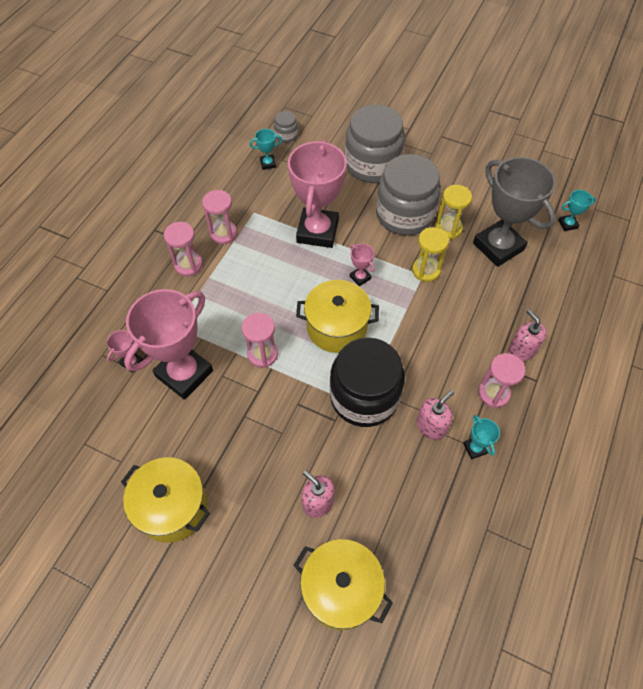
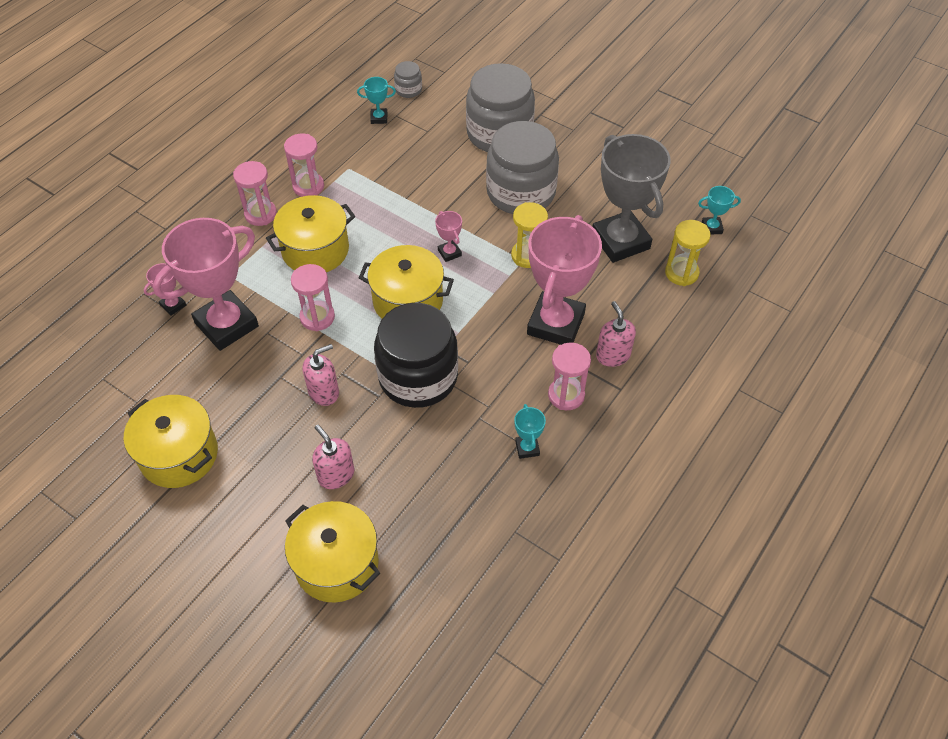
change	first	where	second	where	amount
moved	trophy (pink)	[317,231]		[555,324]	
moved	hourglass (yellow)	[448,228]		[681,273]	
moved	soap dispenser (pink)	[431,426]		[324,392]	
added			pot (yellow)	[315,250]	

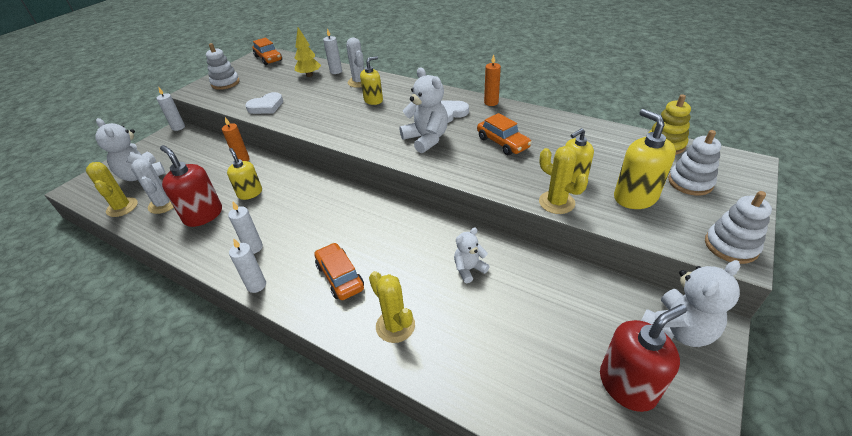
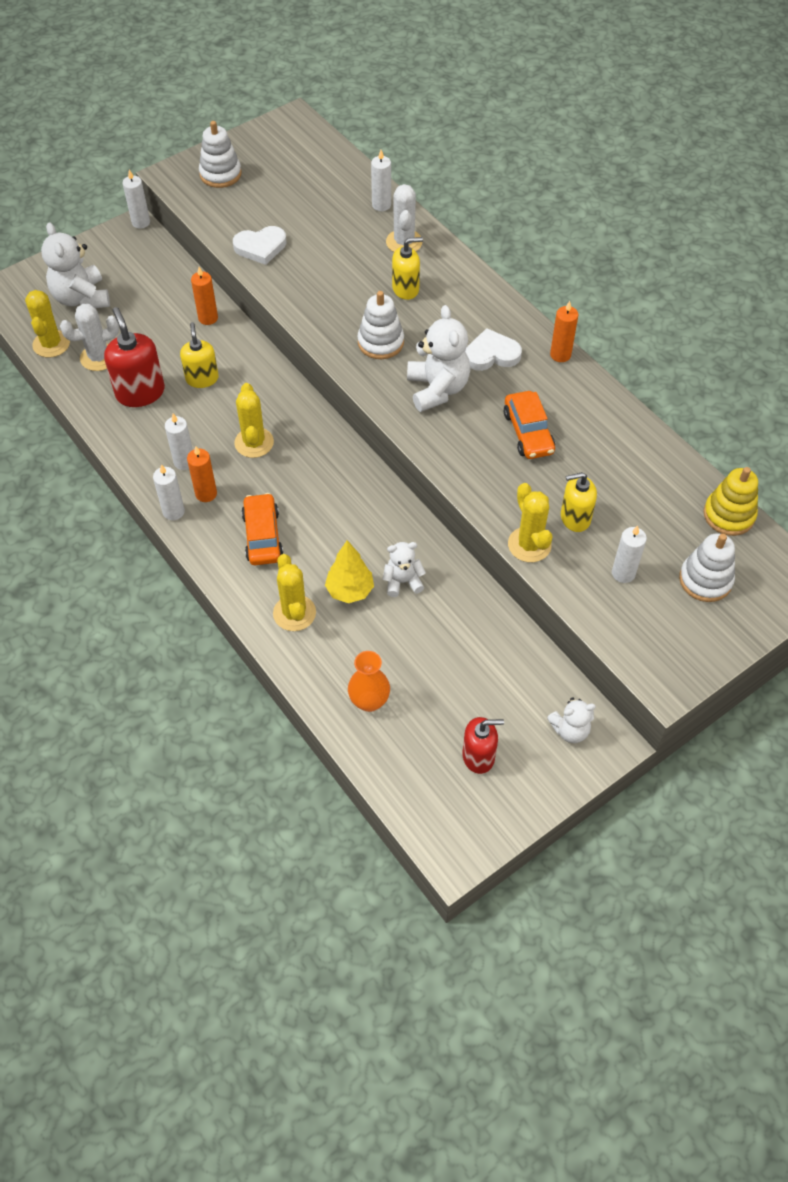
change	first	where	second	where	amount
moved	tree (yellow)	[309,75]		[350,591]	
removed	car (orange)	[268,58]			
replaced	soap dispenser (yellow)	[635,197]	candle (white)	[623,573]	
turned	cactus (white)	[163,204]		[99,357]	75 degrees clockwise
moved	stacking toy (white)	[731,246]		[380,342]	
resized	teddy bear (white)	[677,329]		[570,730]	x0.58
resized	soap dispenser (red)	[627,385]		[478,756]	x0.67
added			cactus (yellow)	[254,443]	
added			candle (orange)	[206,494]	
added			vase (orange)	[369,701]	

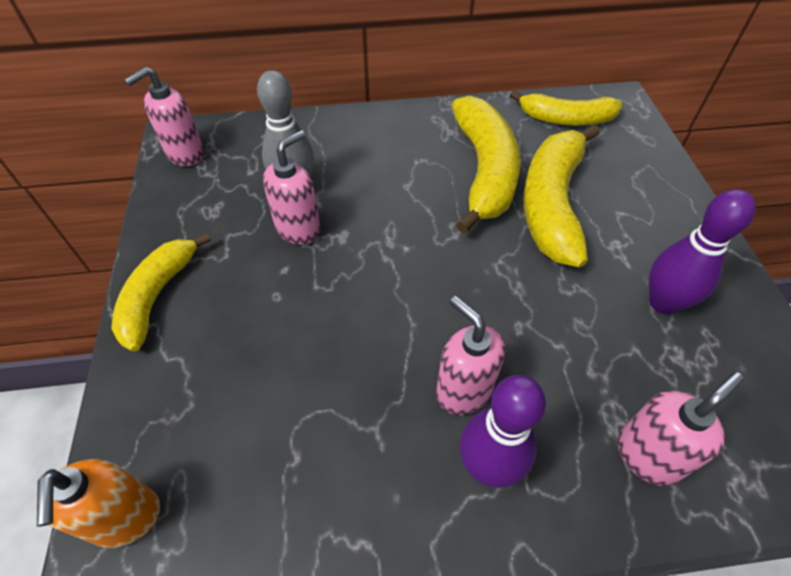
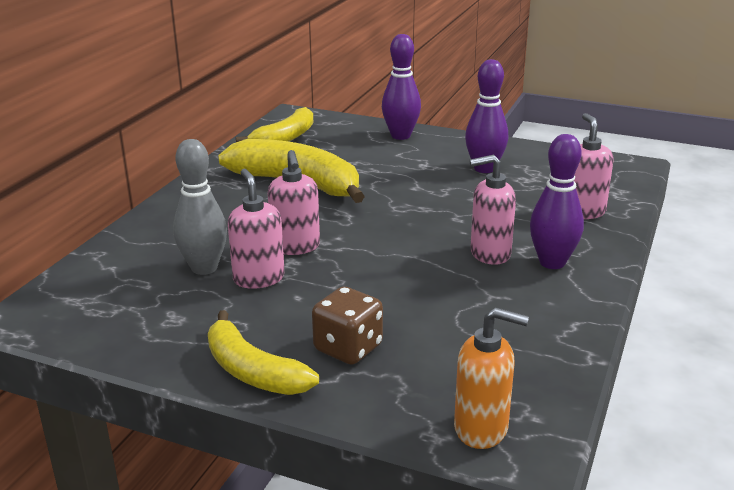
change	first	where	second	where	amount
moved	soap dispenser (pink)	[185,154]		[295,247]	
removed	banana (yellow)	[552,204]			
added			bowling pin (purple)	[400,136]	
added			dice (brown)	[348,348]	

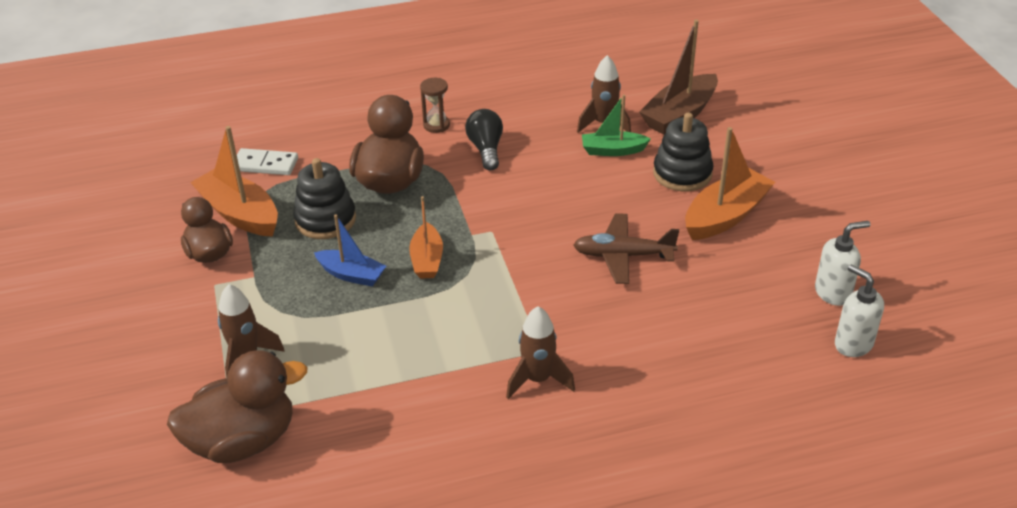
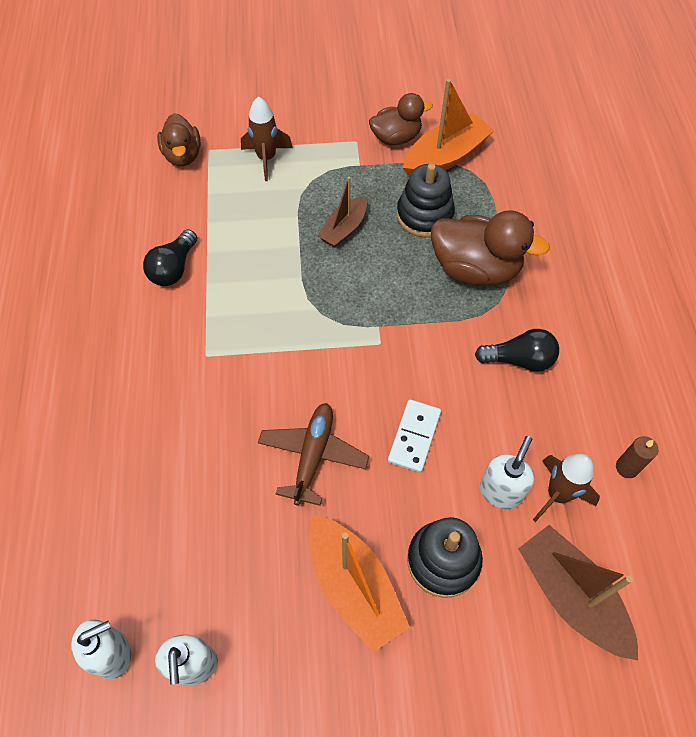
change	first	where	second	where	amount
removed	hourglass (brown)	[436,125]			
replaced	boat (green)	[612,150]	soap dispenser (white)	[501,491]	
moved	domino (white)	[265,164]		[414,437]	
removed	boat (orange)	[427,260]			
recoloured	boat (blue)	[351,275]	boat (brown)	[344,229]	
removed	rocket (brown)	[538,380]			
resized	duck (brown)	[243,441]		[183,155]	x0.64
added			light bulb (black)	[174,268]	
added			candle (brown)	[627,467]	

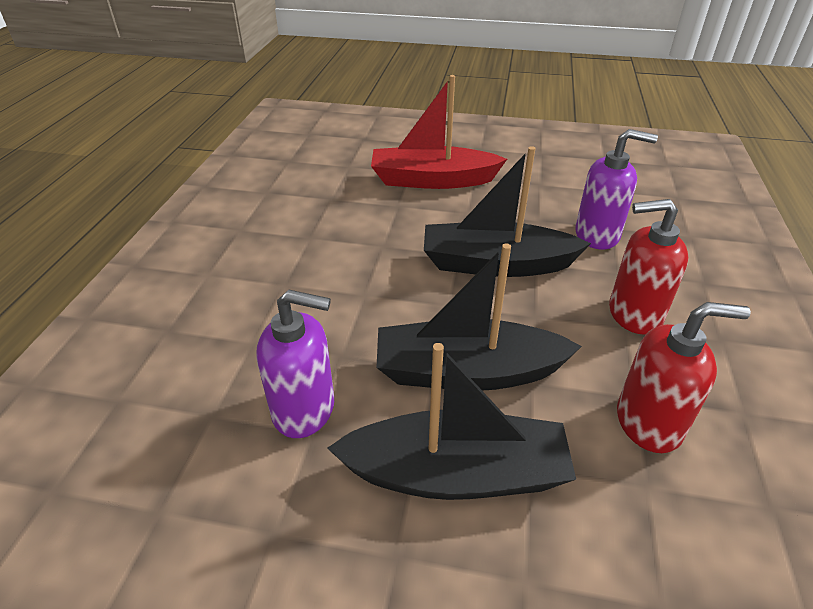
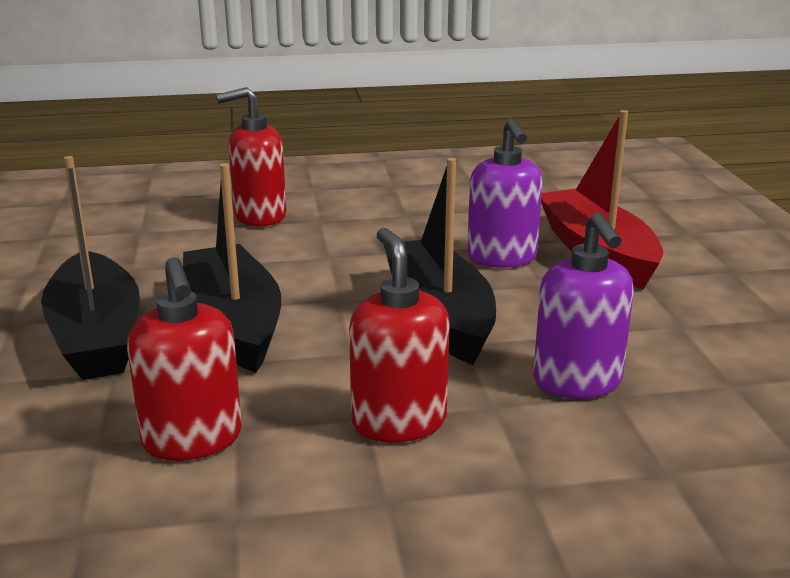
change	first	where	second	where	amount
moved	soap dispenser (purple)	[304,409]		[502,258]	
added			soap dispenser (red)	[259,216]	

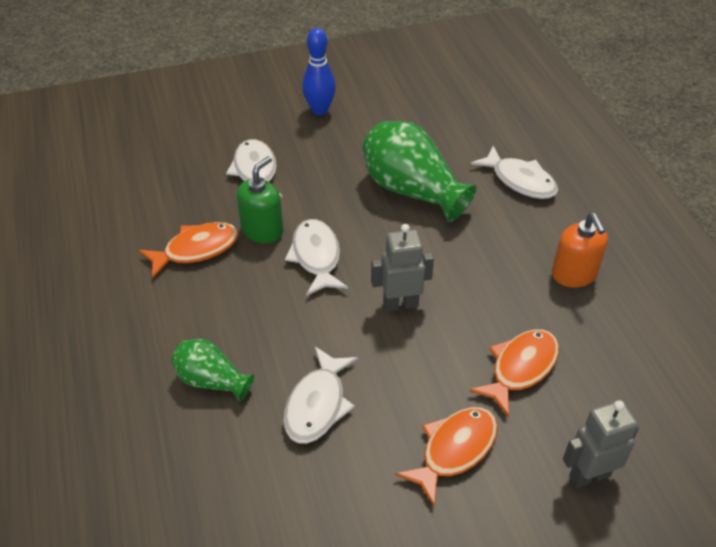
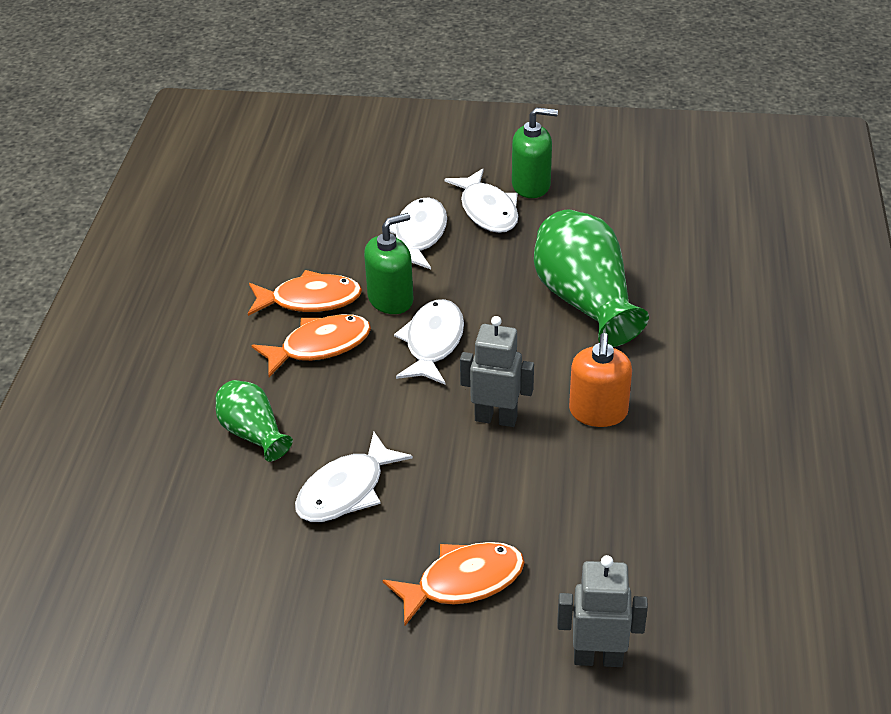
change	first	where	second	where	amount
replaced	bowling pin (blue)	[319,110]	soap dispenser (green)	[531,185]	
moved	fish (white)	[520,180]		[487,210]	
moved	soap dispenser (orange)	[574,274]		[598,412]	
moved	fish (orange)	[520,368]		[319,346]	

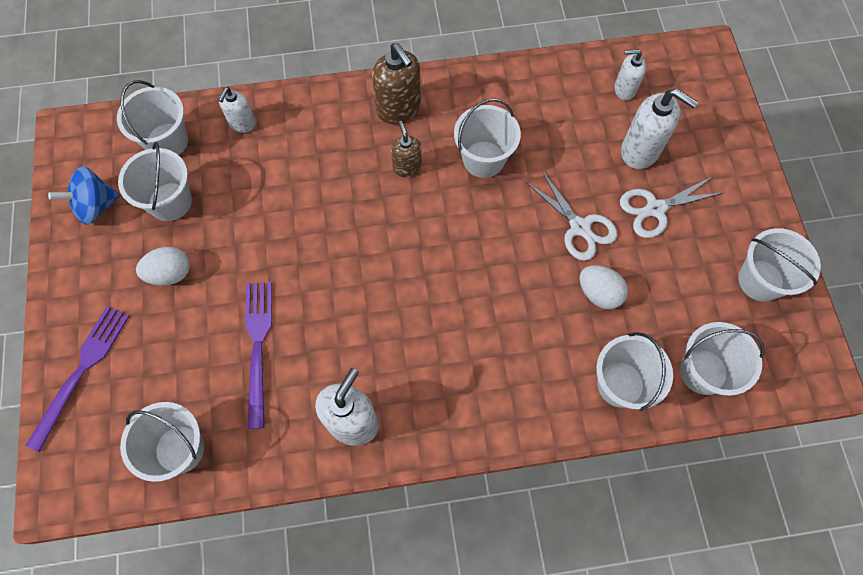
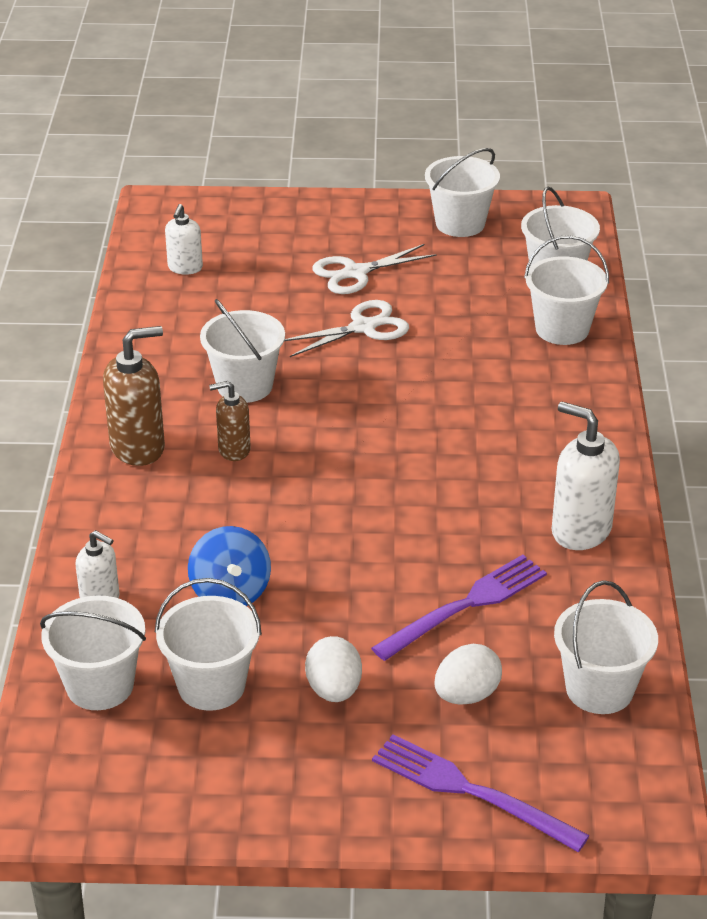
change	first	where	second	where	amount
removed	soap dispenser (white)	[640,151]			
moved	spinning top (blue)	[95,206]		[230,592]	
turned	scissors (white)	[655,209]		[355,273]	75 degrees clockwise
moved	egg (white)	[599,293]		[466,695]	
turned	fork (purple)	[258,346]		[465,606]	135 degrees clockwise

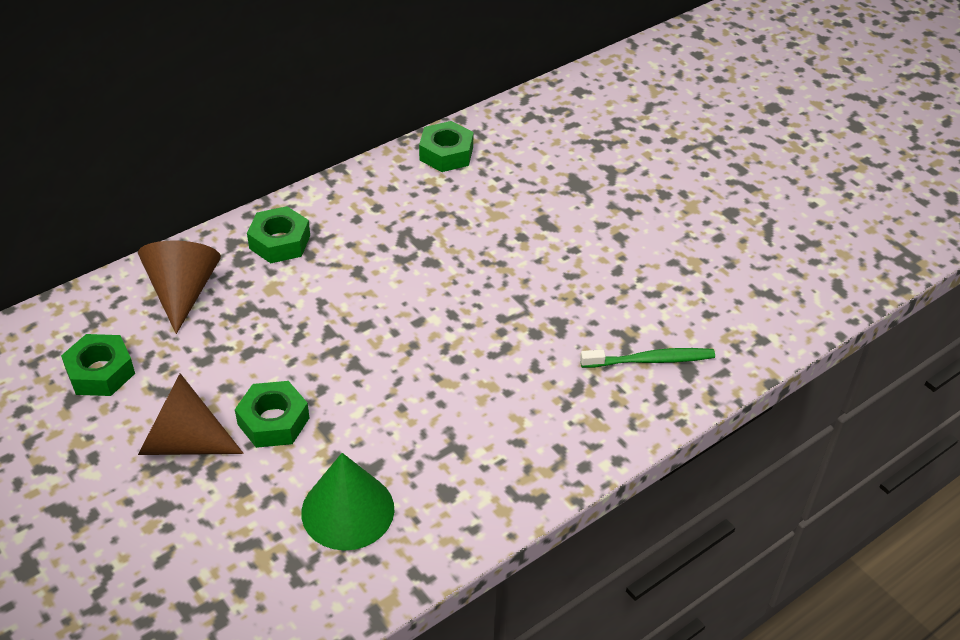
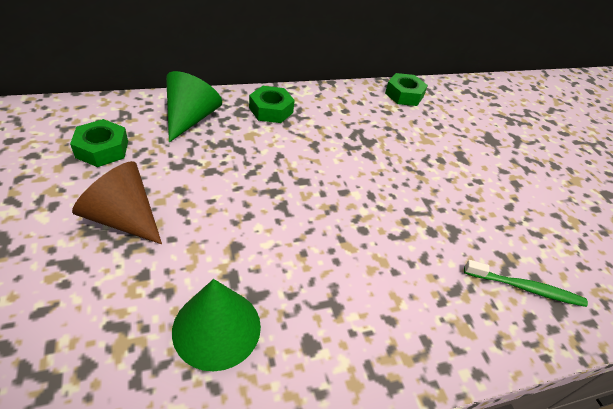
change	first	where	second	where	amount
recoloured	cone (brown)	[183,292]	cone (green)	[190,118]	
removed	nut (green)	[273,421]			

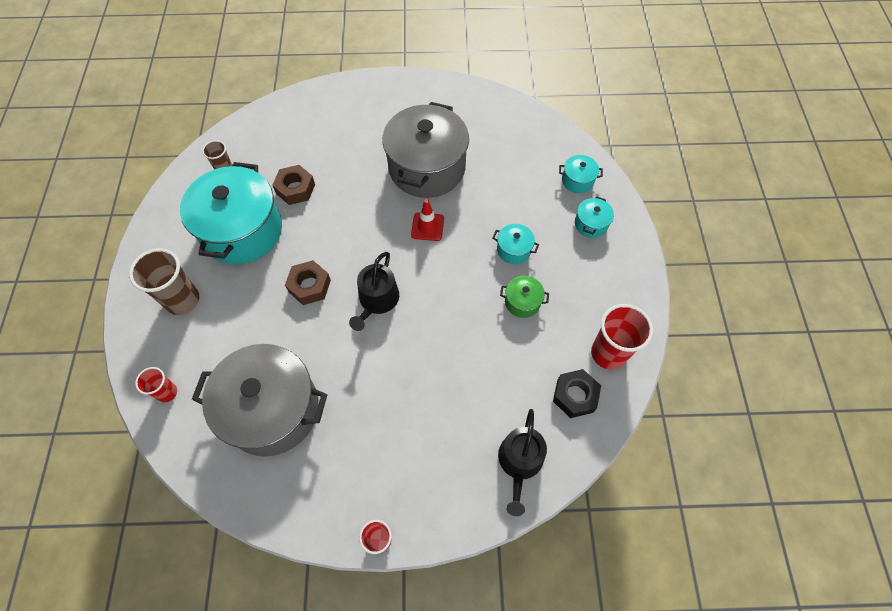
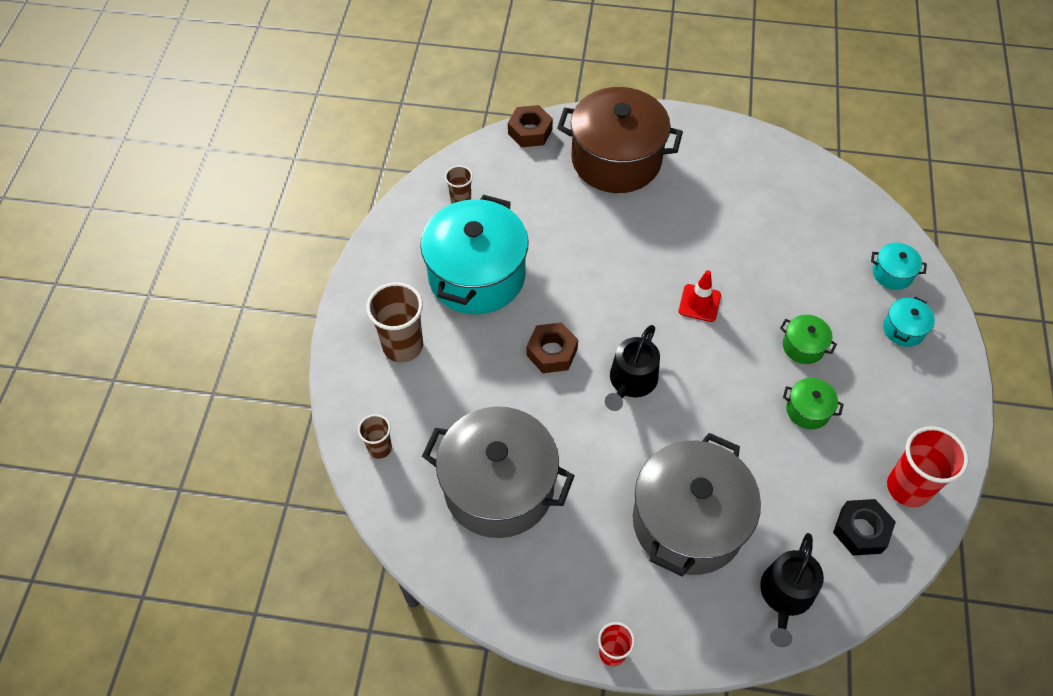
change	first	where	second	where	amount
moved	pot (grey)	[427,168]		[688,522]	
moved	nut (brown)	[295,189]		[530,131]	
recoloured	pot (turquoise)	[513,250]	pot (green)	[803,346]	
recoloured	cup (red)	[167,392]	cup (brown)	[380,448]	
added			pot (brown)	[616,160]	

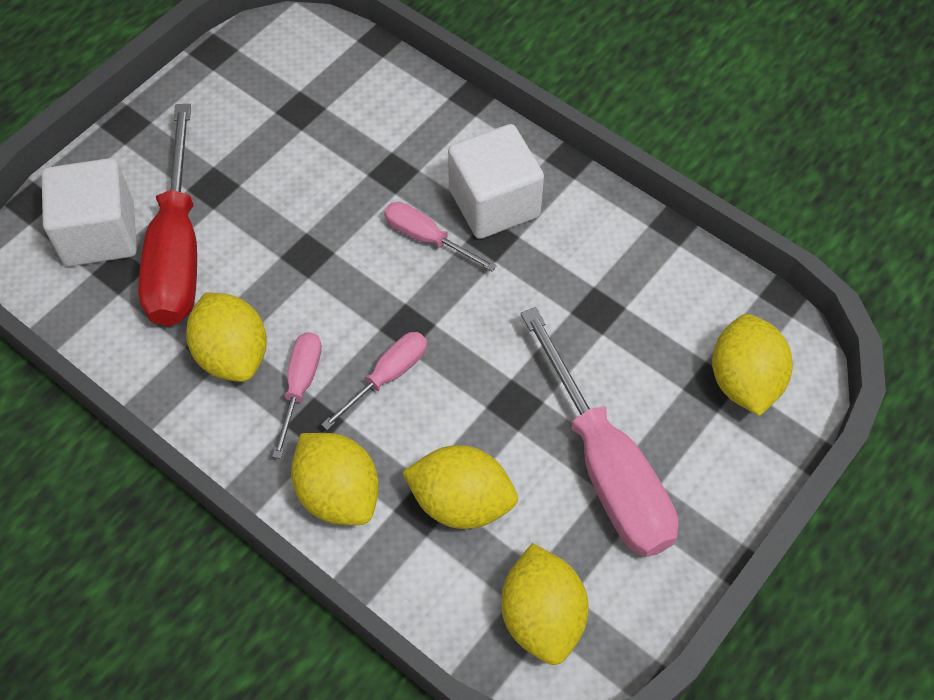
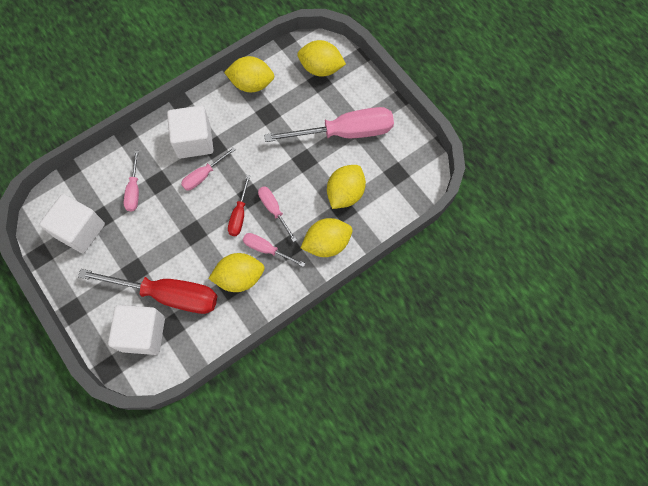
change	first	where	second	where	amount
moved	lemon (yellow)	[542,616]		[251,84]	
added			screwdriver (pink)	[134,190]	
added			screwdriver (red)	[239,215]	
added			cube (white)	[80,230]	

